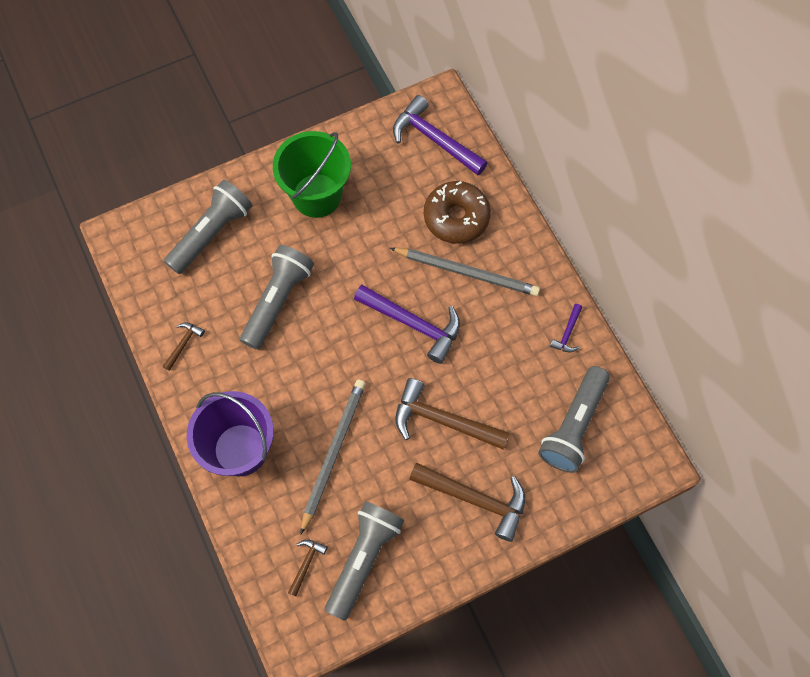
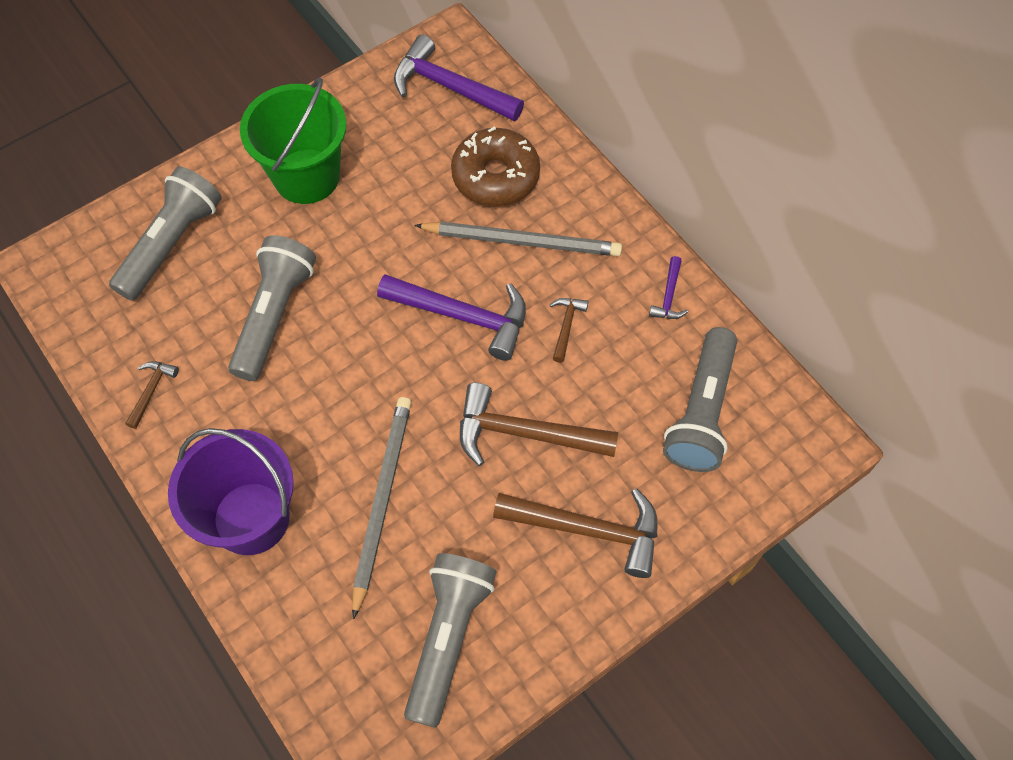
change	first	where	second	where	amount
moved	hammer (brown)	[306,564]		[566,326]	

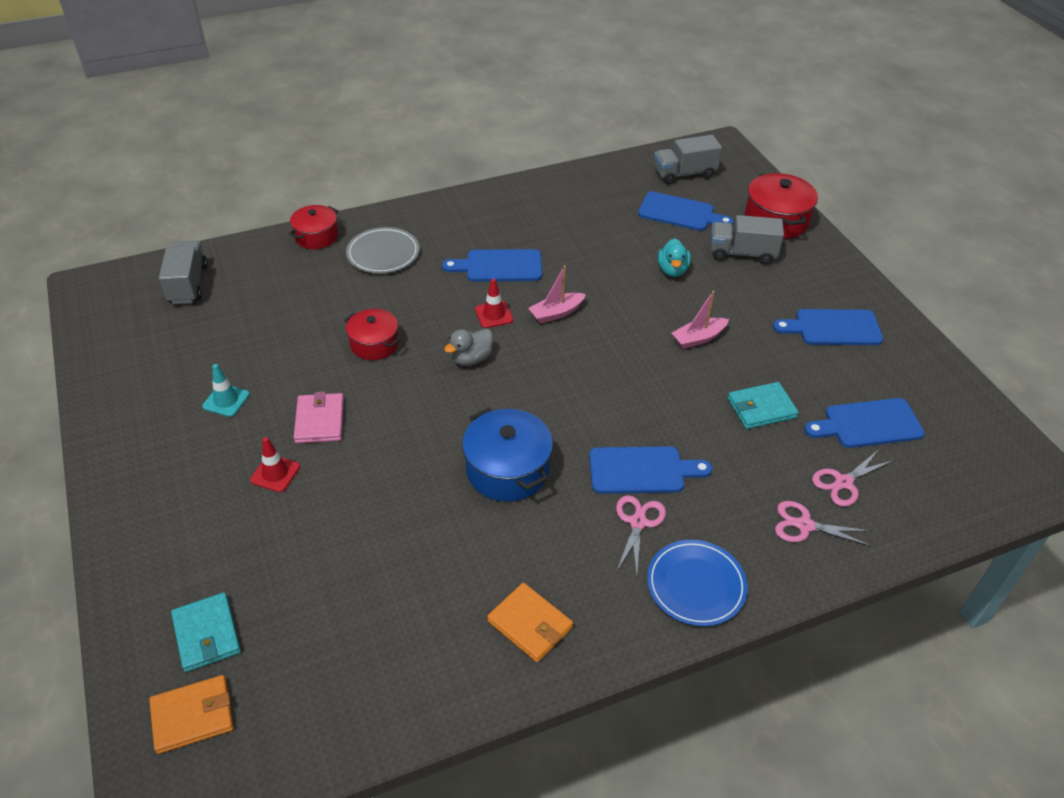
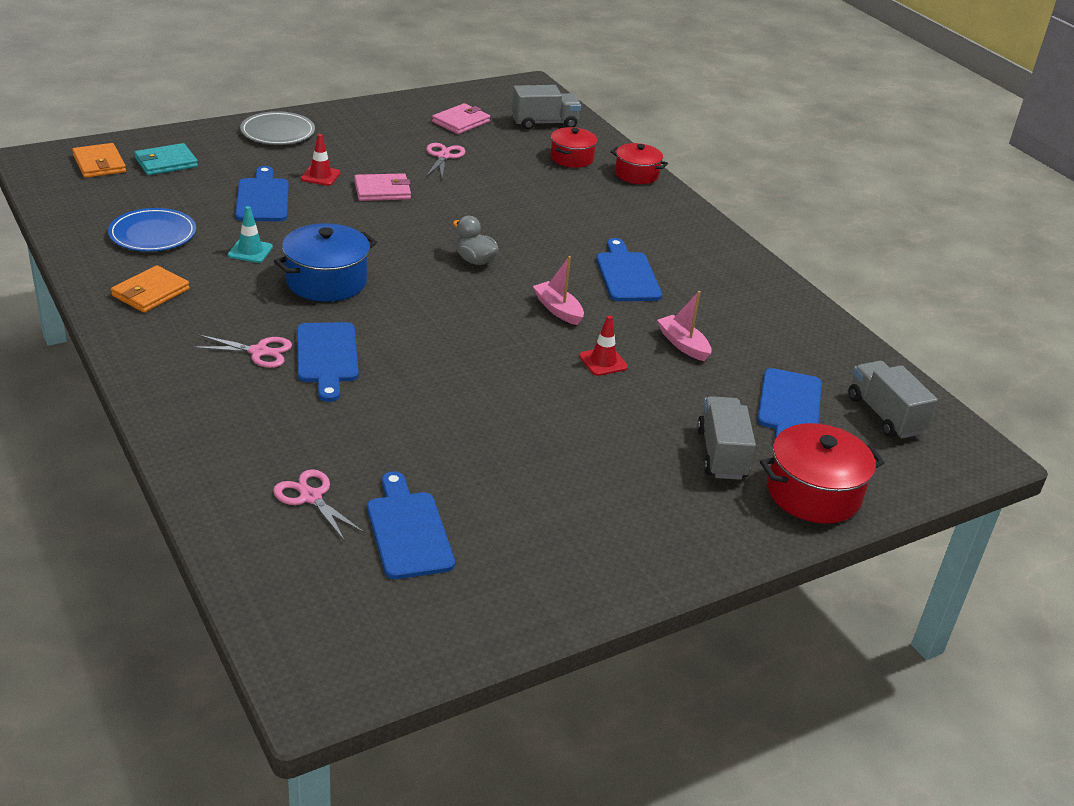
change	first	where	second	where	amount
moved	plate (grey)	[383,253]		[278,132]	
removed	duck (turquoise)	[672,270]			
moved	traffic cone (red)	[494,315]		[603,362]	
moved	boat (pink)	[698,338]		[683,344]	
moved	pot (red)	[374,344]		[572,158]	
moved	cutting board (blue)	[833,328]		[263,198]	
moved	traffic cone (turquoise)	[226,400]		[250,251]	
removed	wallet (turquoise)	[761,408]			
moved	scissors (pink)	[804,525]		[443,156]	
moved	plate (blue)	[696,585]		[153,234]	
added			wallet (pink)	[461,122]	

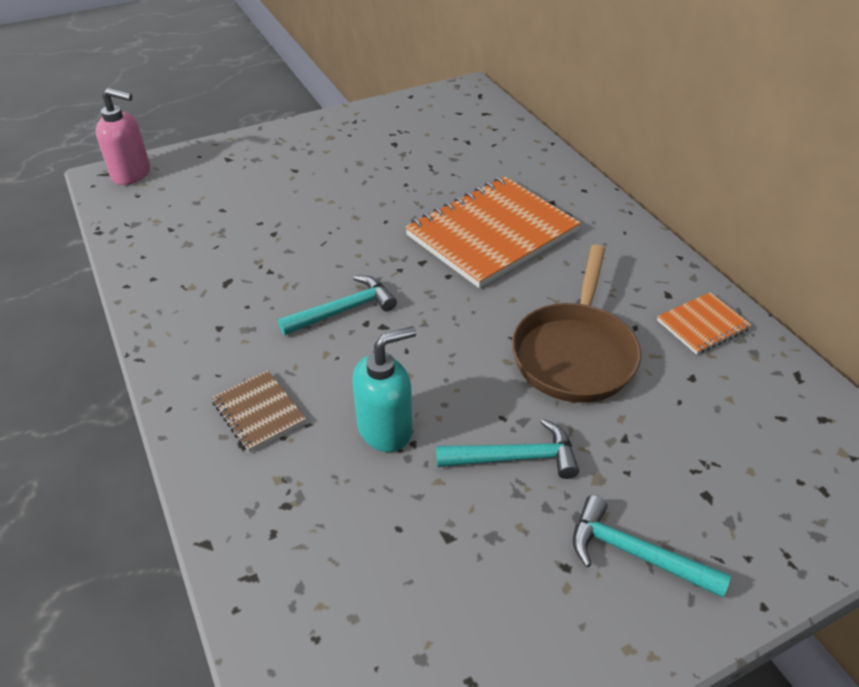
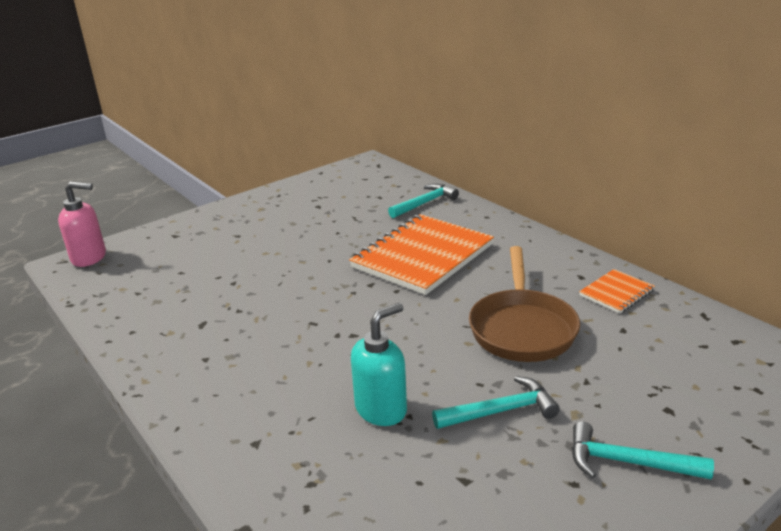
change	first	where	second	where	amount
moved	hammer (turquoise)	[343,310]		[425,203]	
removed	notebook (brown)	[259,412]			

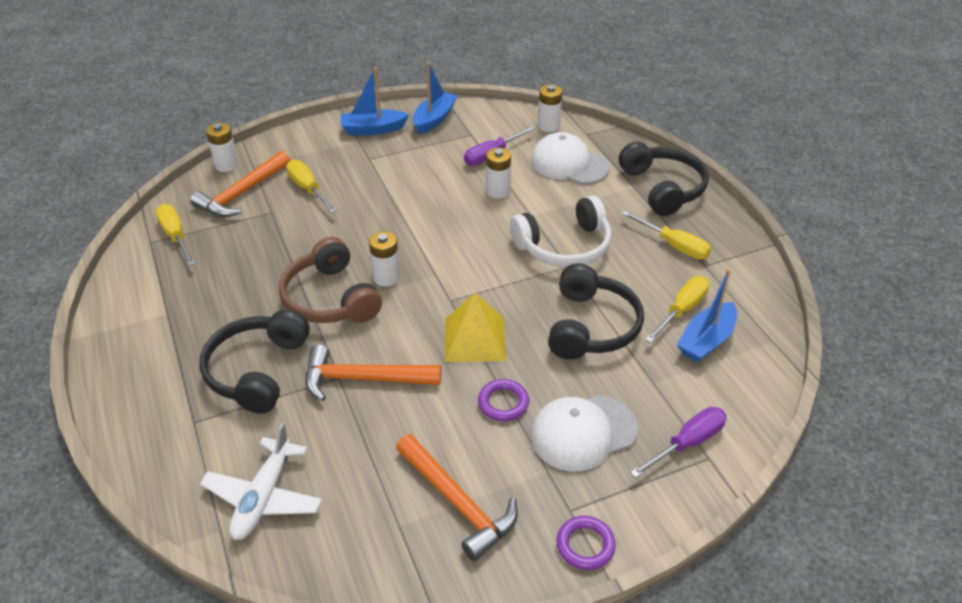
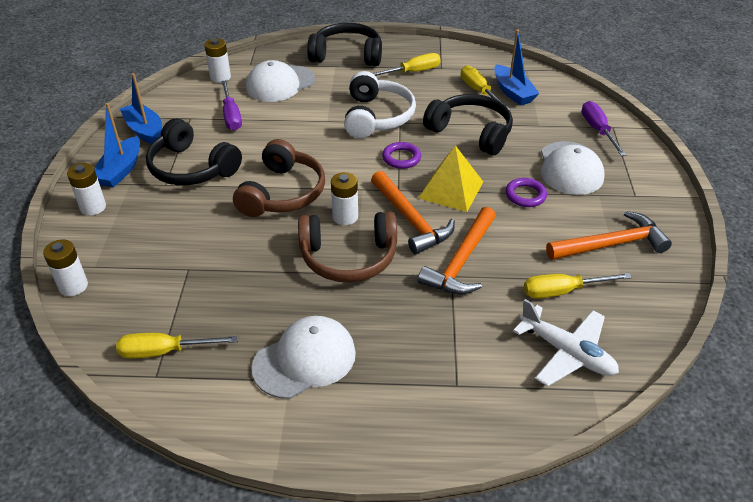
change	first	where	second	where	amount
moved	battery (white)	[498,191]		[93,207]	
moved	hammer (orange)	[242,193]		[411,220]	
moved	screwdriver (yellow)	[308,189]		[562,291]	
moved	headphones (black)	[257,370]		[192,168]	
moved	ring (purple)	[585,545]		[401,158]	
added			headphones (brown)	[282,193]	
added			cap (white)	[305,360]	

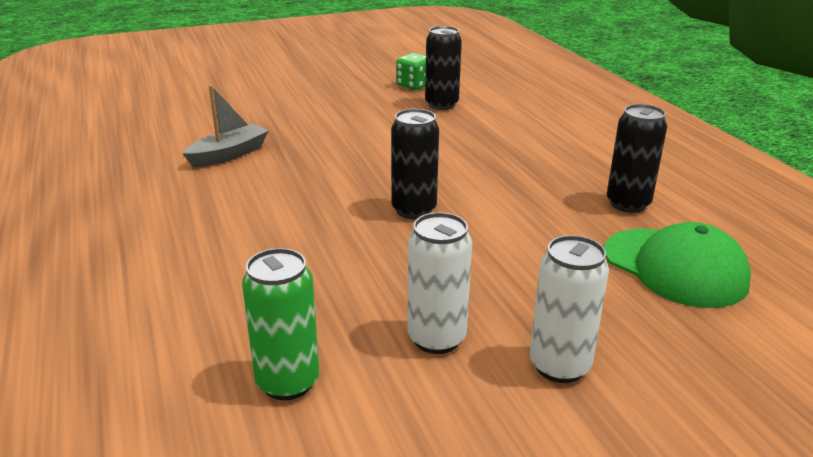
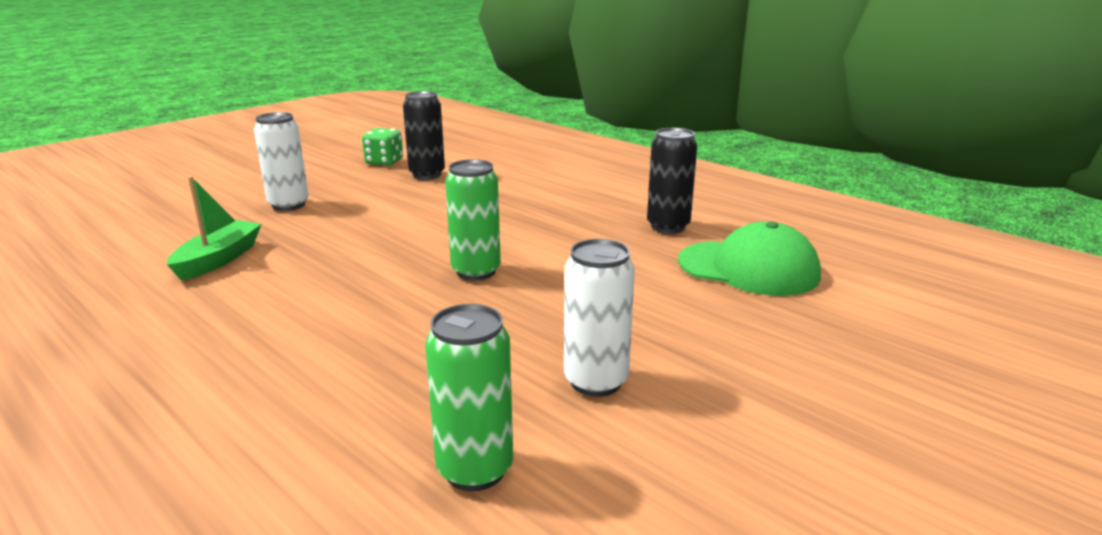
change	first	where	second	where	amount
recoloured	boat (grey)	[229,154]	boat (green)	[218,259]	
recoloured	can (black)	[414,210]	can (green)	[476,271]	
moved	can (white)	[559,366]		[288,205]	

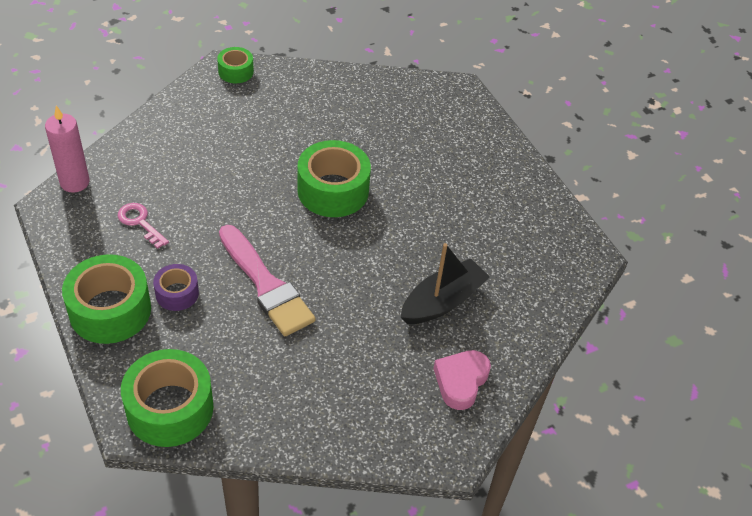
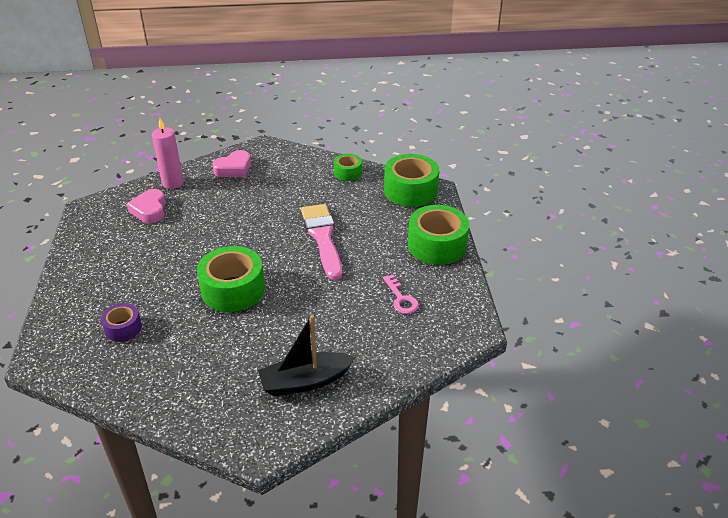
change	first	where	second	where	amount
moved	tape (green)	[236,71]		[347,173]	
moved	candle (pink)	[74,182]		[173,183]	
moved	boat (black)	[442,301]		[305,381]	
moved	tape (purple)	[177,293]		[123,328]	
added			heart (pink)	[150,210]	

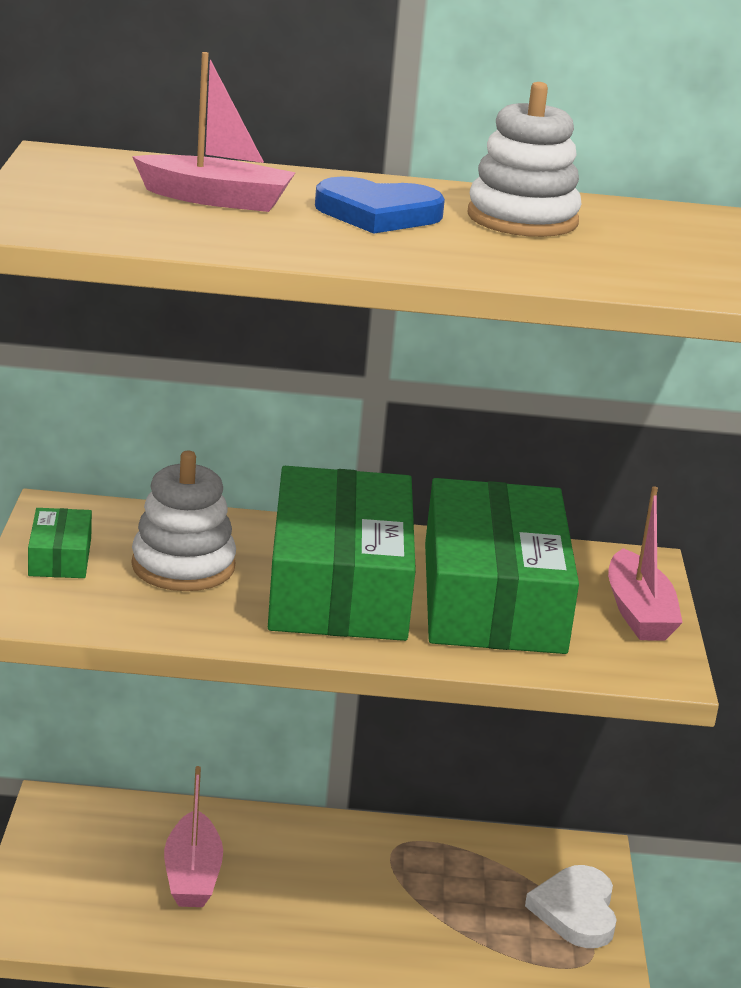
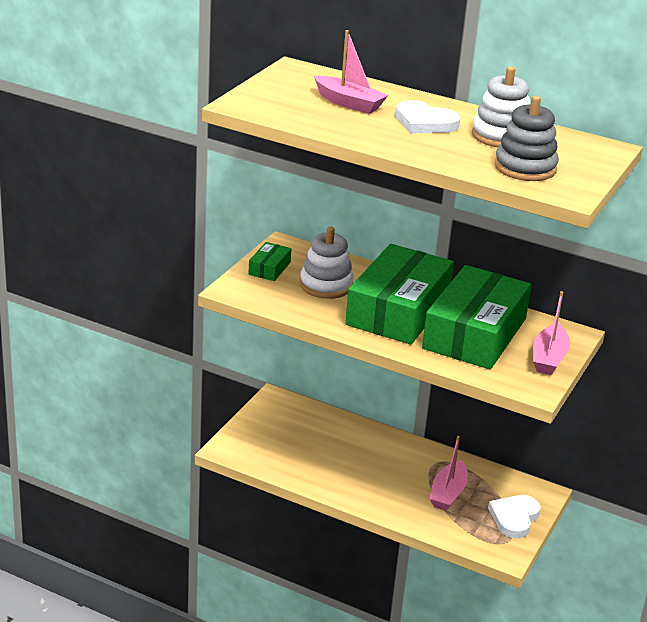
change	first	where	second	where	amount
recoloured	heart (blue)	[377,214]	heart (white)	[425,122]	
moved	boat (pink)	[192,875]		[448,493]	
added			stacking toy (grey)	[525,168]	

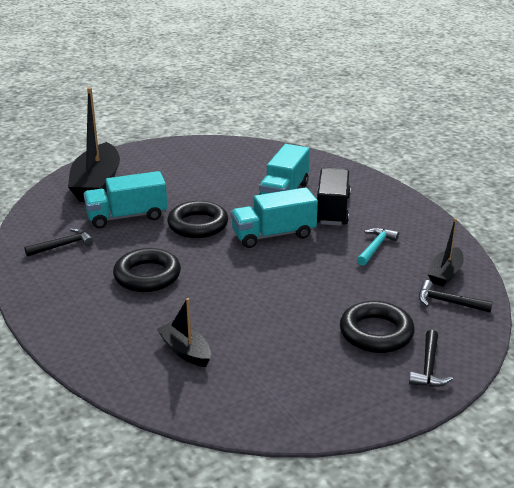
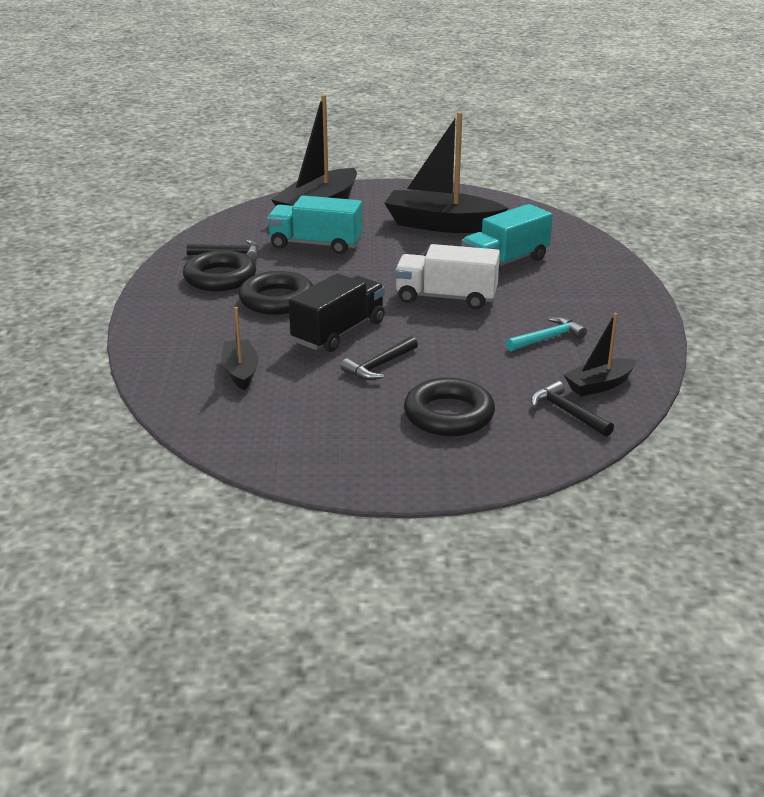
change	first	where	second	where	amount
moved	truck (black)	[332,210]		[339,332]	
recoloured	truck (turquoise)	[273,235]	truck (white)	[446,298]	
moved	ring (black)	[198,225]		[220,278]	
moved	hammer (black)	[429,367]		[379,366]	
added			boat (black)	[441,225]	

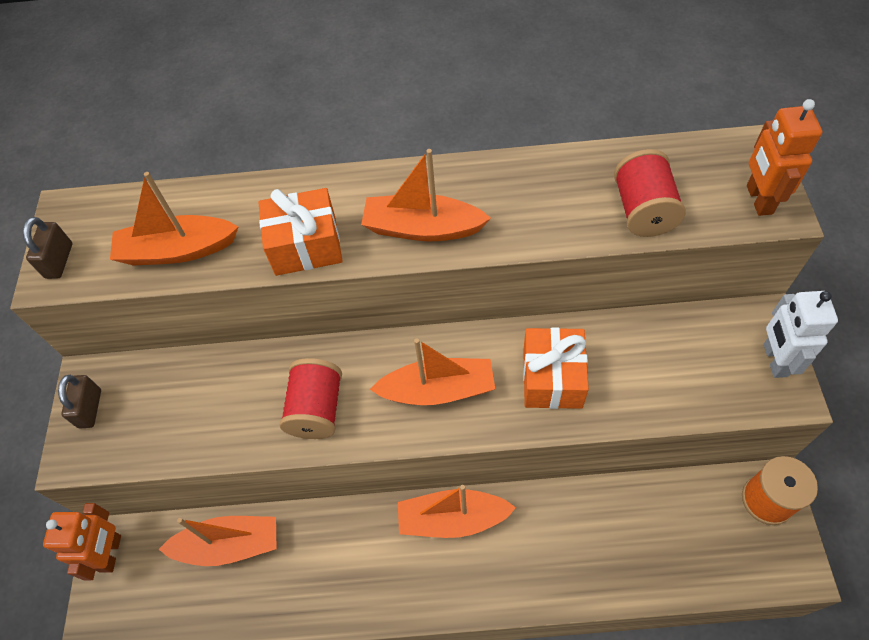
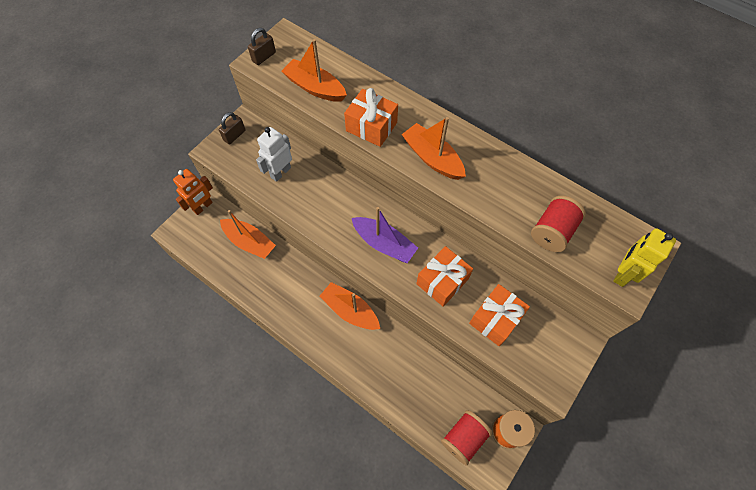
change	first	where	second	where	amount
recoloured	robot (orange)	[758,199]	robot (yellow)	[622,273]	
moved	robot (white)	[774,360]		[280,172]	
recoloured	boat (orange)	[438,390]	boat (purple)	[384,244]	
moved	spool (red)	[316,409]		[463,438]	
added			gift (orange)	[495,319]	

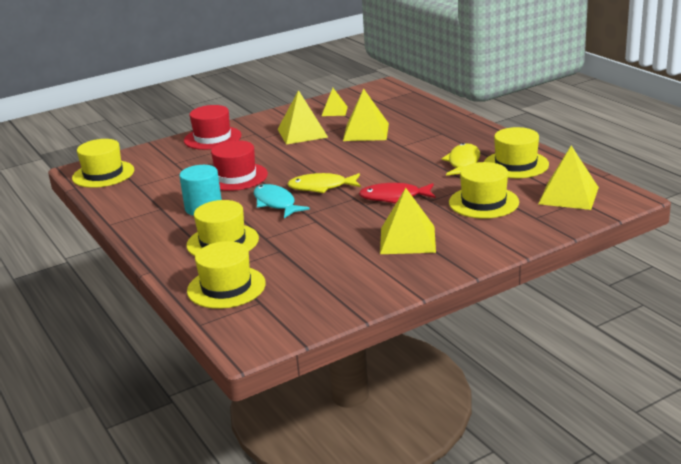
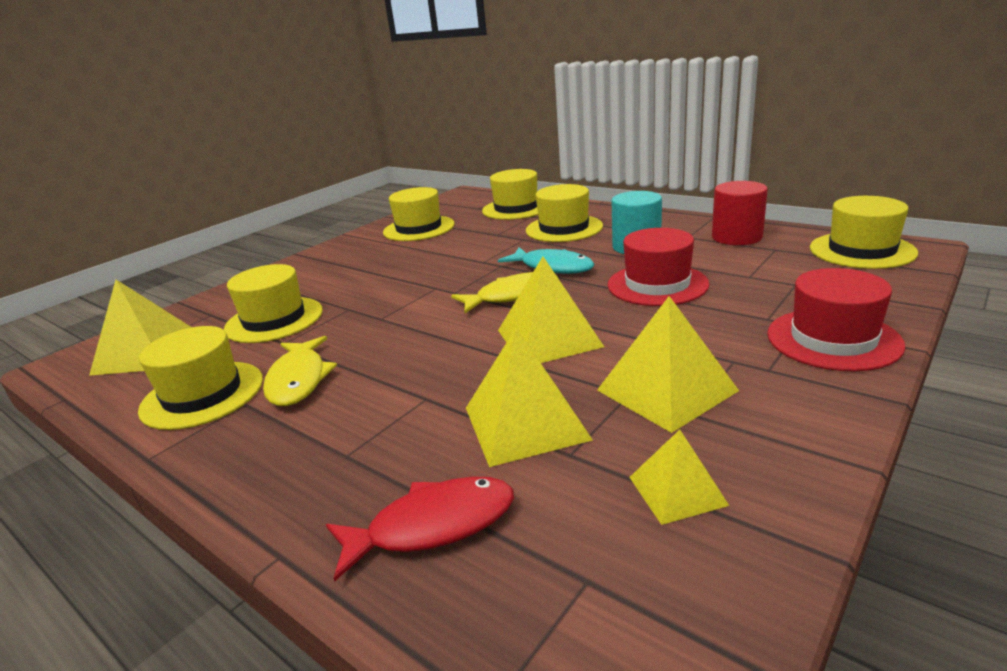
change	first	where	second	where	amount
moved	fish (red)	[394,197]		[433,526]	
moved	pyramid (yellow)	[408,240]		[548,338]	
added			cylinder (red)	[736,237]	
added			hat (yellow)	[419,228]	

